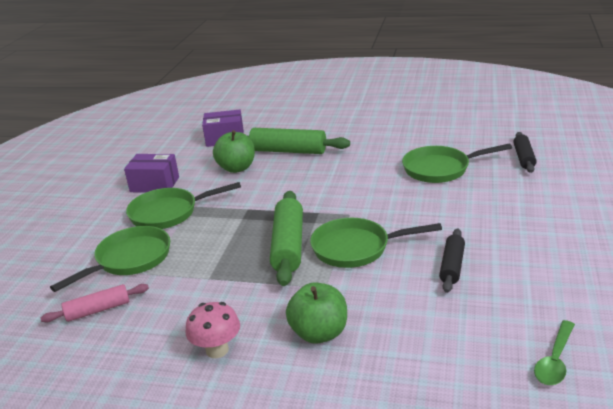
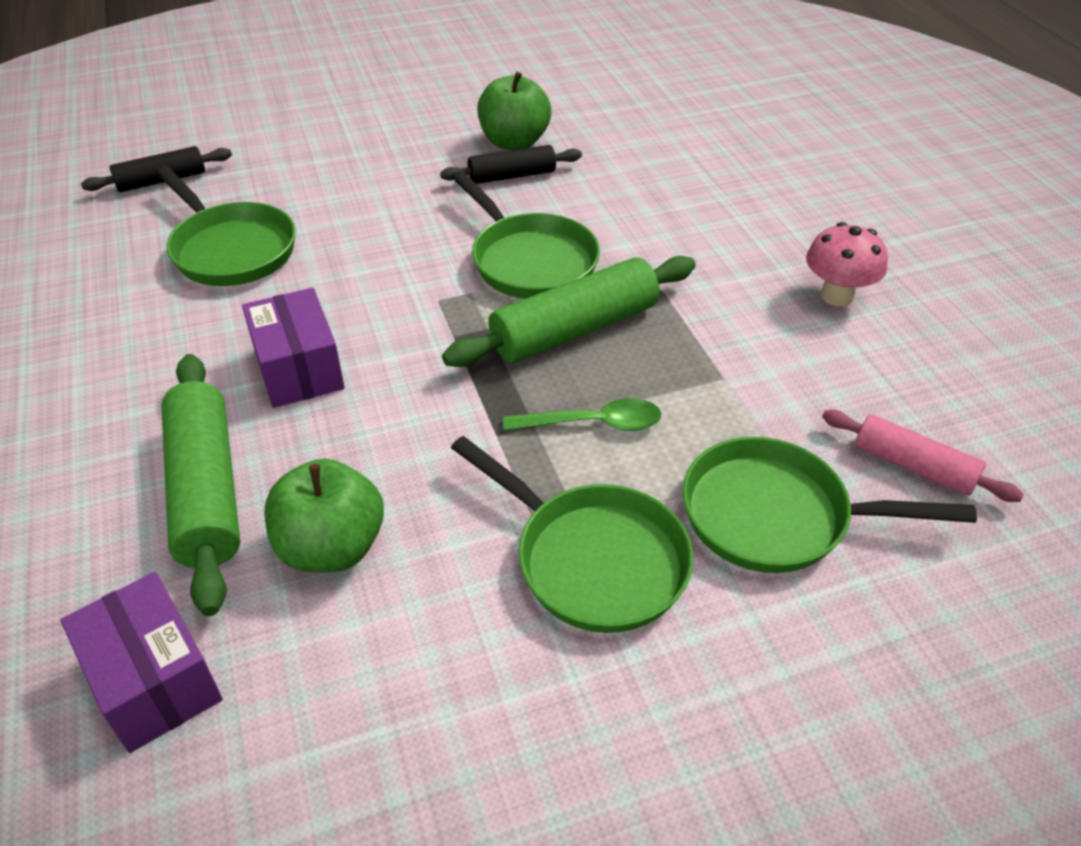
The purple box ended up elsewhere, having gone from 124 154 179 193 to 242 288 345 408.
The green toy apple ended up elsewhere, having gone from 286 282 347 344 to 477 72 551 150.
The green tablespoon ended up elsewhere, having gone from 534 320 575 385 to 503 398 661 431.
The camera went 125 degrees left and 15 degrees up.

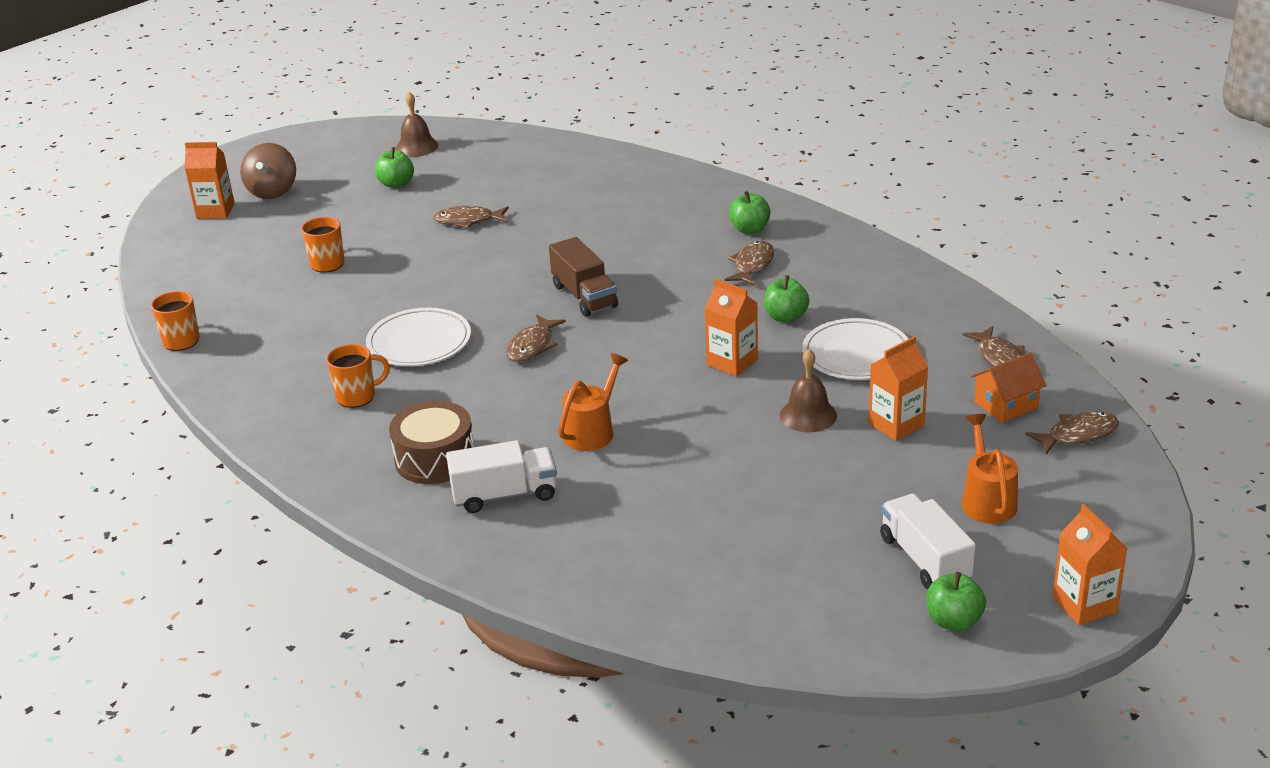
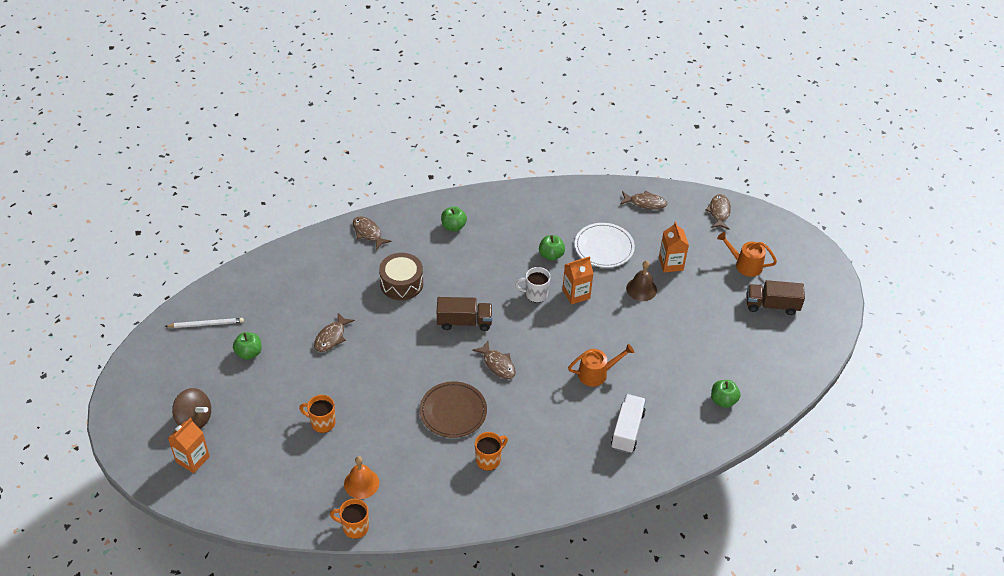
The second view lost the bright orange toy house at 971 353 1047 423.
The second view lost the bright orange milk carton at 1053 504 1128 625.
The second view gained the bright orange school bell at 344 456 379 499.
The second view gained the snow-white tea mug at 515 267 551 303.
The dark brown toy drum ended up elsewhere, having gone from 389 401 474 484 to 379 253 423 300.
The dark brown fish figure ended up elsewhere, having gone from 725 241 774 286 to 353 216 392 250.
The green toy apple ended up elsewhere, having gone from 926 572 986 631 to 711 380 740 408.
Where the dark brown school bell stood at 395 92 438 157, the snow-white pencil came to stand at 165 318 244 328.
What was the snow-white plate at 366 308 471 366 turned into the dark brown plate at 420 381 487 438.
What was the snow-white truck at 880 494 976 589 turned into the dark brown truck at 746 280 805 315.
The bright orange tea mug at 326 344 390 408 ended up facing another way, 45 degrees clockwise from before.
The bright orange sprinkling can at 558 353 628 451 ended up facing another way, 105 degrees clockwise from before.
The camera went 65 degrees left and 15 degrees up.

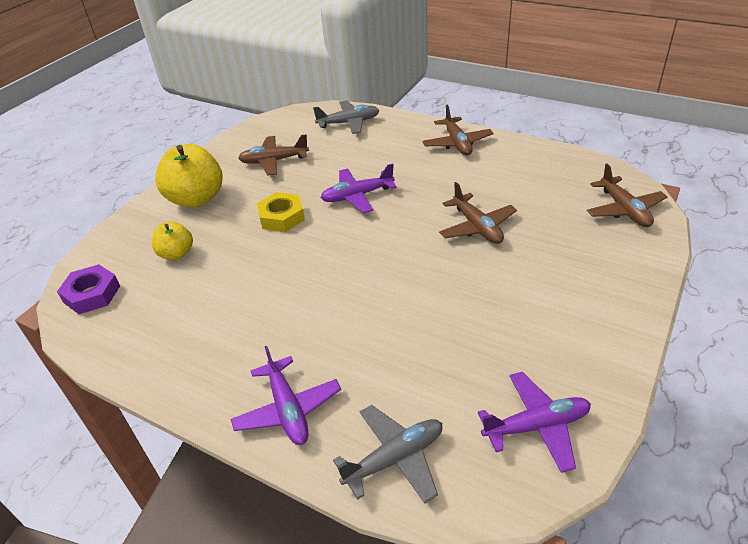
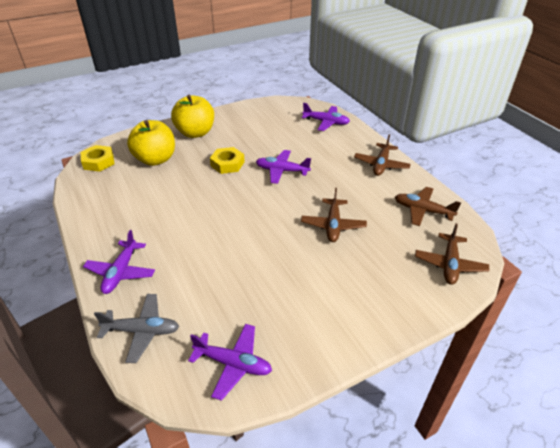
The dark brown aeroplane ended up elsewhere, having gone from 238 134 309 176 to 395 187 461 226.
What was the purple nut at 57 264 120 314 turned into the yellow nut at 81 145 115 172.
What was the grey aeroplane at 313 100 380 134 turned into the purple aeroplane at 302 103 350 131.
The size of the yellow toy apple at 152 221 193 260 changed by a factor of 1.79.
The camera went 30 degrees right and 0 degrees up.

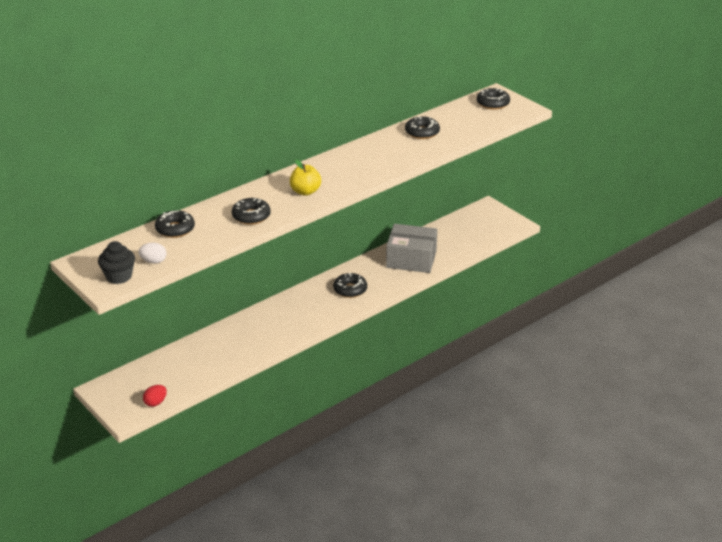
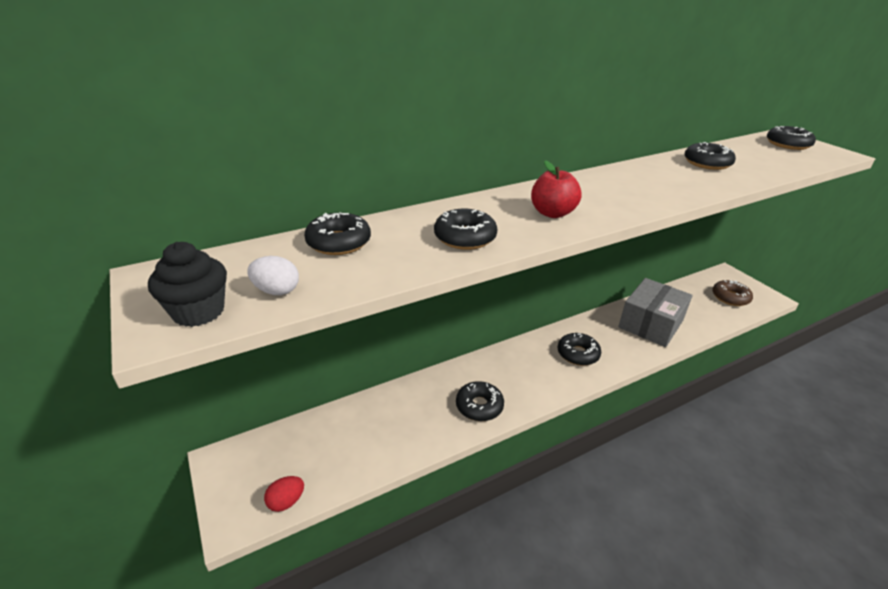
The second view gained the ebony doughnut at 456 381 504 421.
The second view gained the dark brown doughnut at 712 280 753 306.
What was the yellow toy apple at 290 160 321 196 turned into the red toy apple at 531 160 582 218.
The grey box at 386 224 437 273 ended up facing another way, 75 degrees counterclockwise from before.
The camera went 10 degrees right and 0 degrees up.

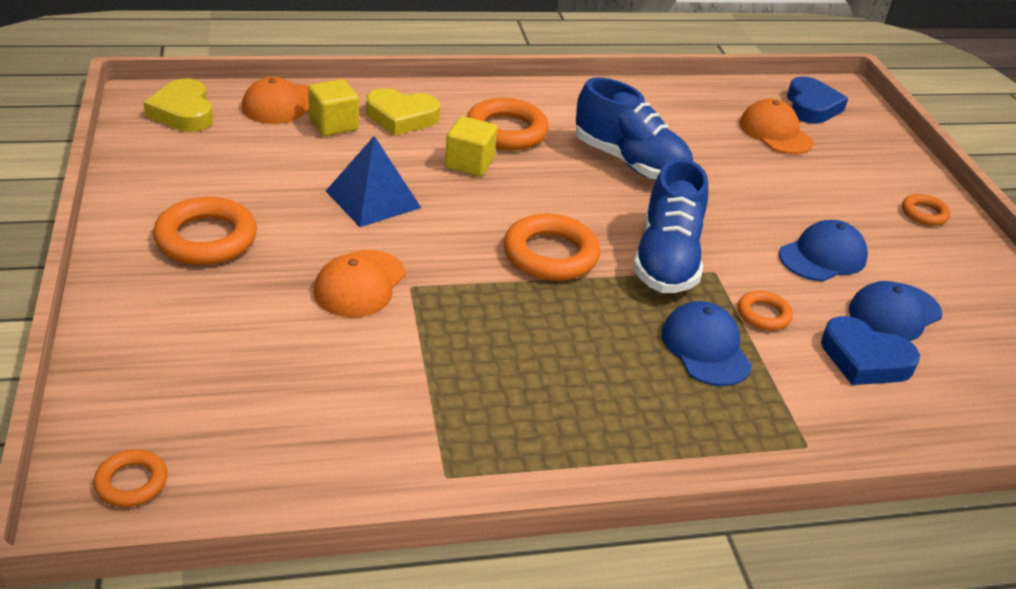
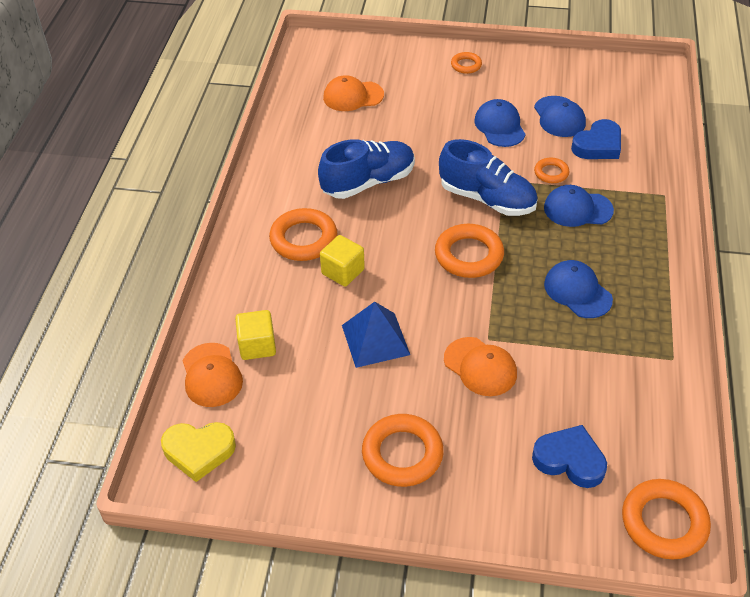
The second view lost the yellow heart at 366 88 440 136.
The second view gained the blue baseball cap at 544 260 613 318.
The blue heart ended up elsewhere, having gone from 787 77 848 124 to 532 425 607 488.
The size of the bright orange hoop at 94 449 167 507 changed by a factor of 1.84.
The camera went 65 degrees left and 10 degrees up.

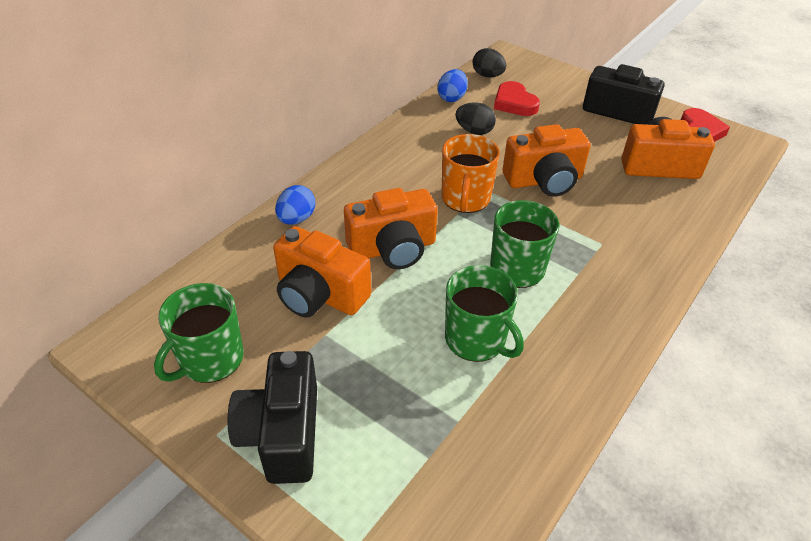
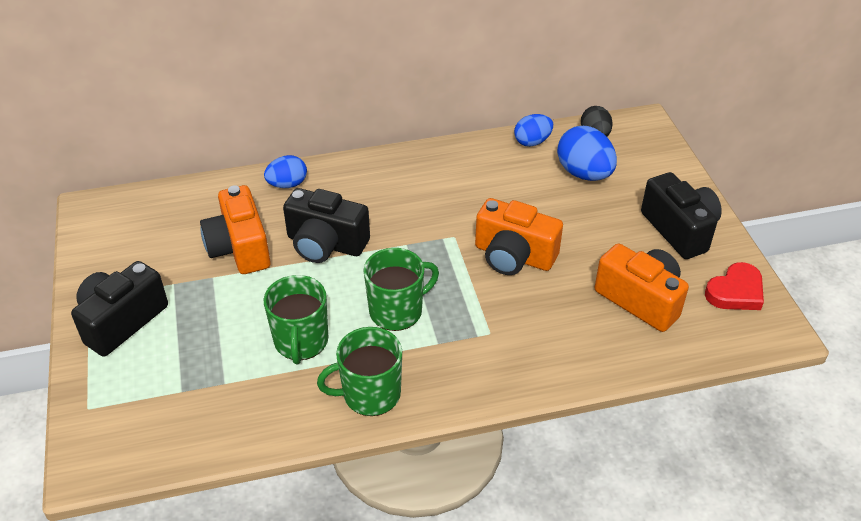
The second view lost the bright orange tea mug at 442 134 500 213.
The second view lost the ebony egg at 455 102 496 135.
The green tea mug ended up elsewhere, having gone from 154 283 244 383 to 317 327 402 416.
Where the red heart stood at 494 81 540 116, the blue egg came to stand at 557 126 617 181.
What was the bright orange compact camera at 344 188 438 269 turned into the ebony compact camera at 283 188 370 263.
The camera went 40 degrees right and 0 degrees up.

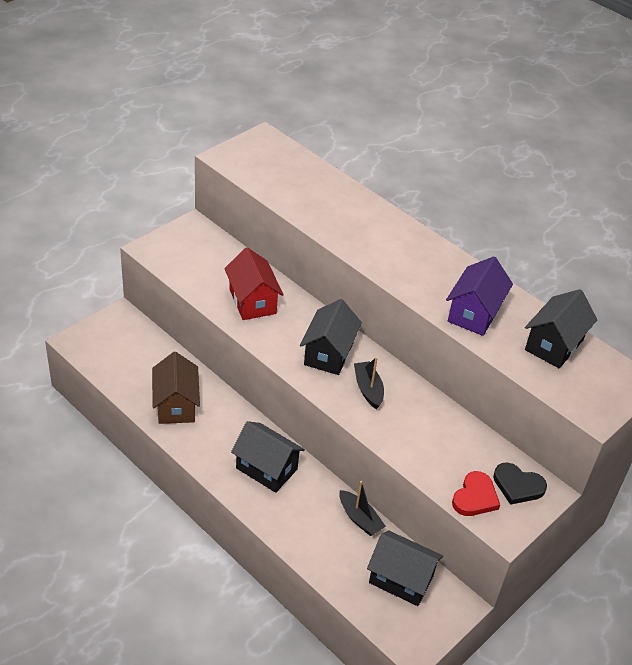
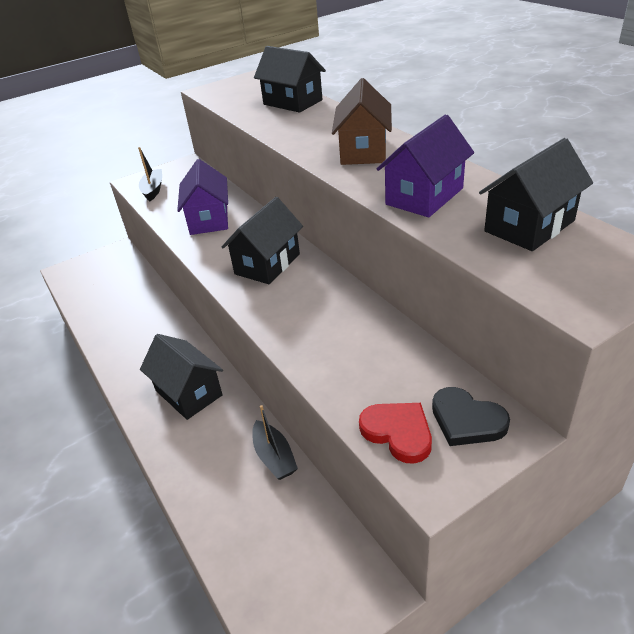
The dark brown toy house ended up elsewhere, having gone from 152 352 200 424 to 332 78 392 165.
The ebony boat ended up elsewhere, having gone from 354 357 384 409 to 138 147 162 202.
The ebony toy house ended up elsewhere, having gone from 367 530 443 606 to 254 46 326 113.
What was the red toy house at 224 247 284 320 turned into the purple toy house at 177 159 228 235.
The red heart at 452 471 500 516 ended up facing another way, 90 degrees counterclockwise from before.
The camera went 20 degrees right and 5 degrees down.

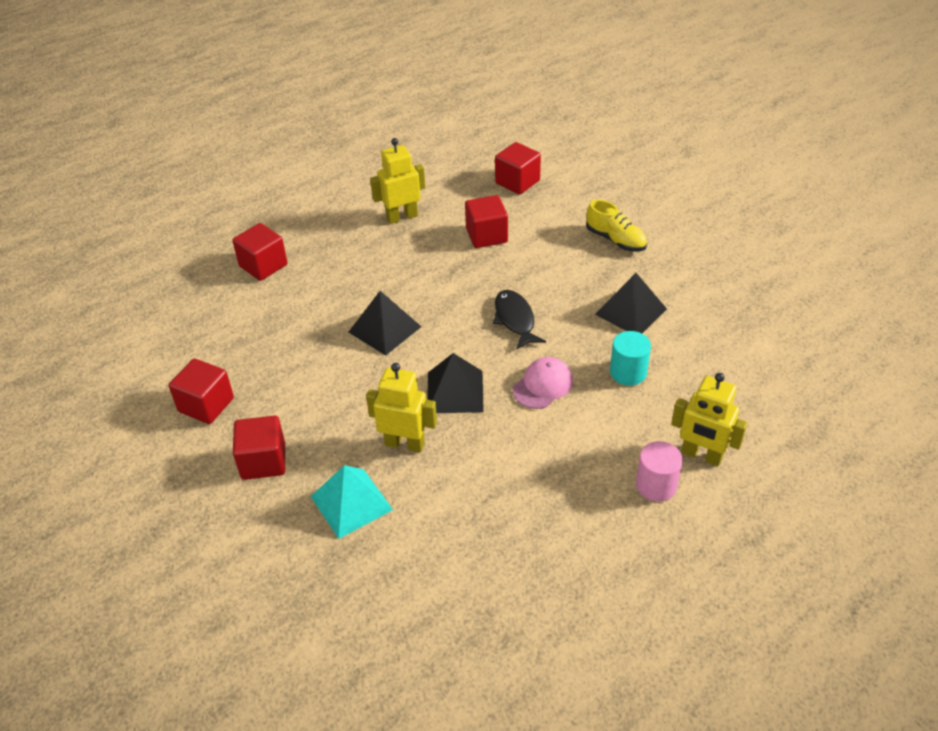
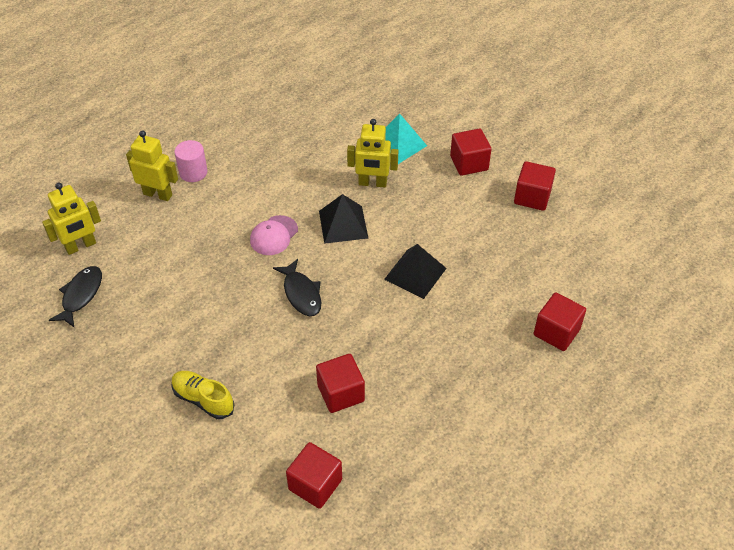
The second view lost the ebony pyramid at 595 273 667 333.
The second view lost the teal solid cylinder at 610 331 651 386.
The second view gained the ebony fish figure at 49 266 102 327.
The yellow robot figure ended up elsewhere, having gone from 370 138 425 224 to 42 183 101 255.
The camera went 170 degrees right and 5 degrees up.

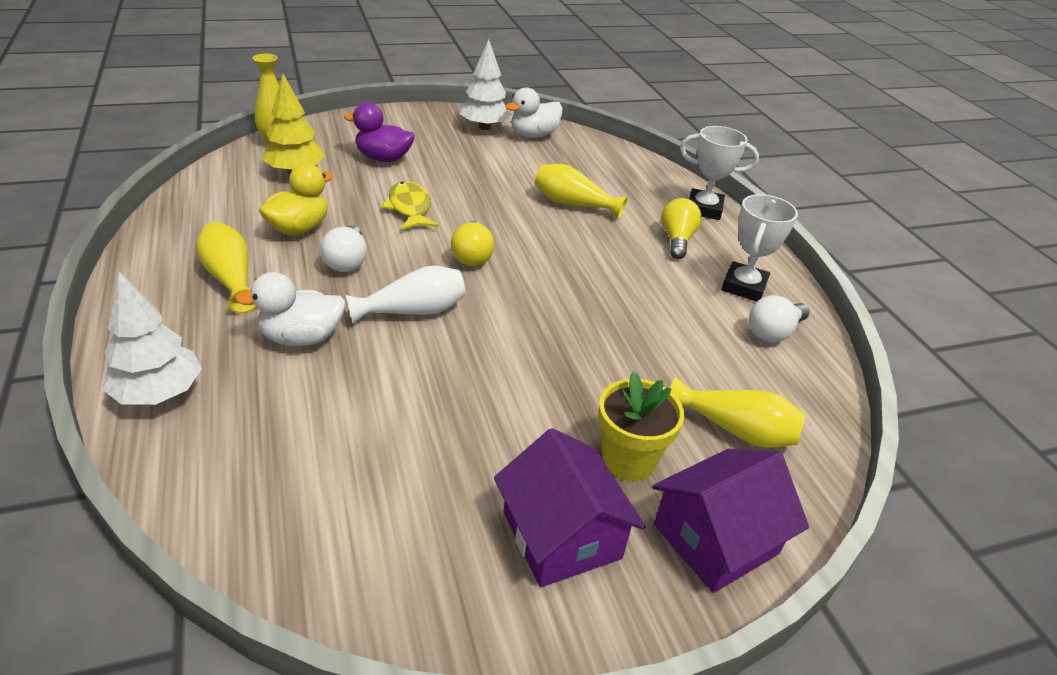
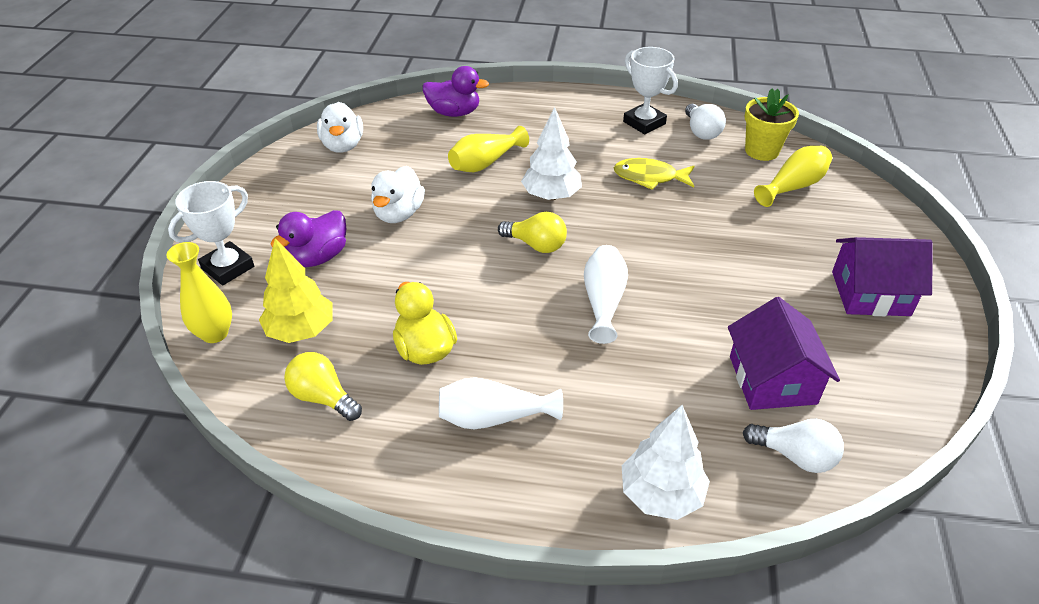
The second view gained the purple duck at 423 66 489 117.
The snow-white duck ended up elsewhere, having gone from 235 272 346 346 to 371 166 425 223.
The snow-white lightbulb ended up elsewhere, having gone from 320 225 367 272 to 743 419 844 473.
The yellow fish figure ended up elsewhere, having gone from 382 181 439 230 to 614 158 694 190.
The snow-white tree ended up elsewhere, having gone from 460 39 512 130 to 521 107 582 200.
The yellow potted plant ended up elsewhere, having gone from 598 371 684 481 to 745 89 799 161.
The purple toy house ended up elsewhere, having gone from 652 449 809 593 to 728 297 840 410.
The yellow lightbulb ended up elsewhere, having gone from 661 198 702 259 to 284 352 362 421.
The snow-white award cup ended up elsewhere, having gone from 680 126 759 220 to 168 181 254 285.
What was the yellow vase at 196 222 256 313 turned into the snow-white vase at 439 377 563 429.
The camera went 60 degrees left and 5 degrees up.

